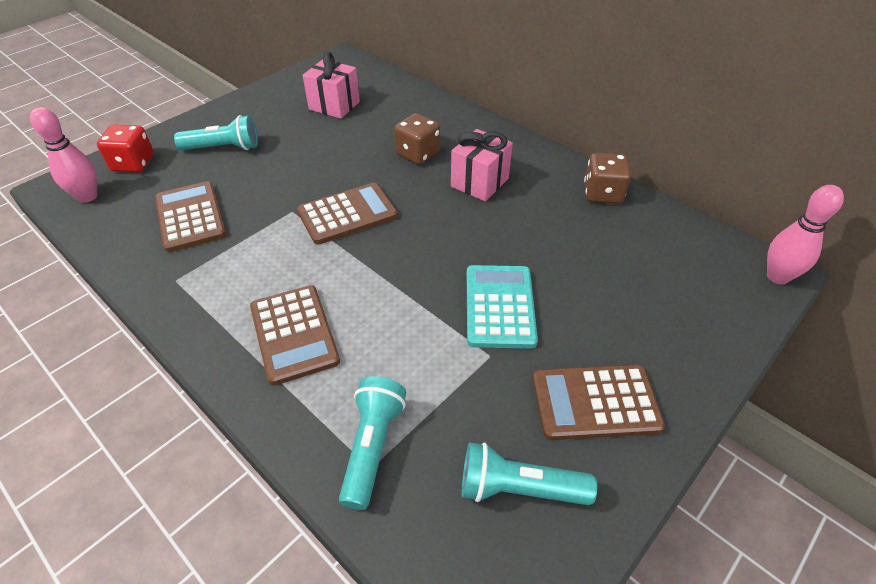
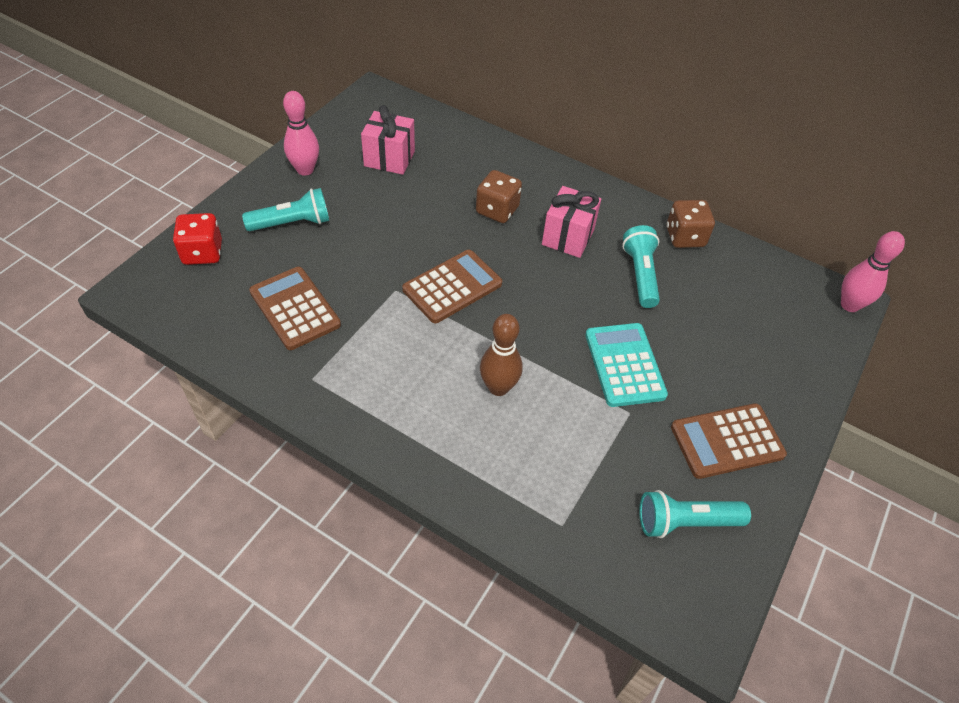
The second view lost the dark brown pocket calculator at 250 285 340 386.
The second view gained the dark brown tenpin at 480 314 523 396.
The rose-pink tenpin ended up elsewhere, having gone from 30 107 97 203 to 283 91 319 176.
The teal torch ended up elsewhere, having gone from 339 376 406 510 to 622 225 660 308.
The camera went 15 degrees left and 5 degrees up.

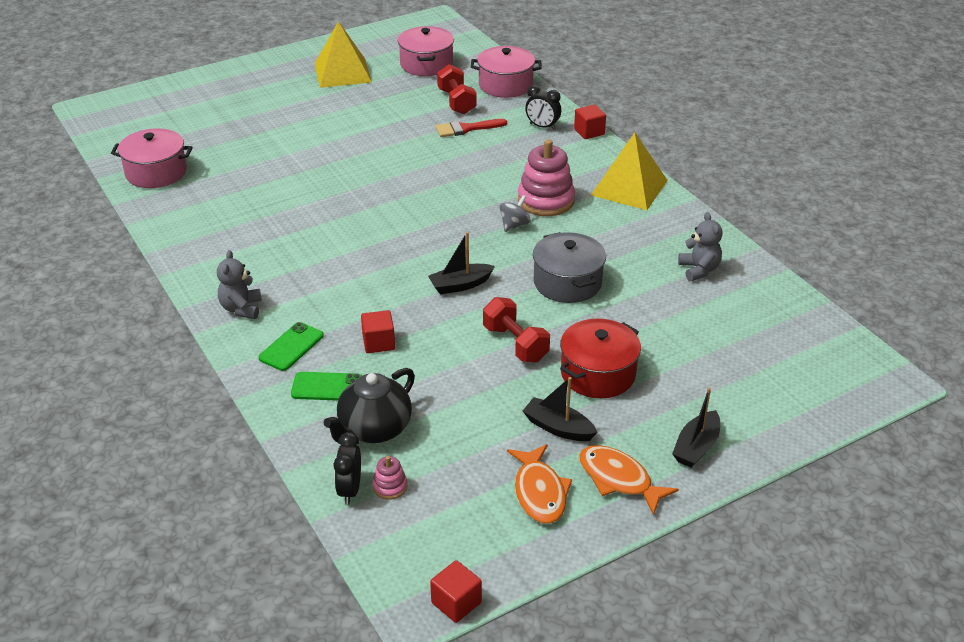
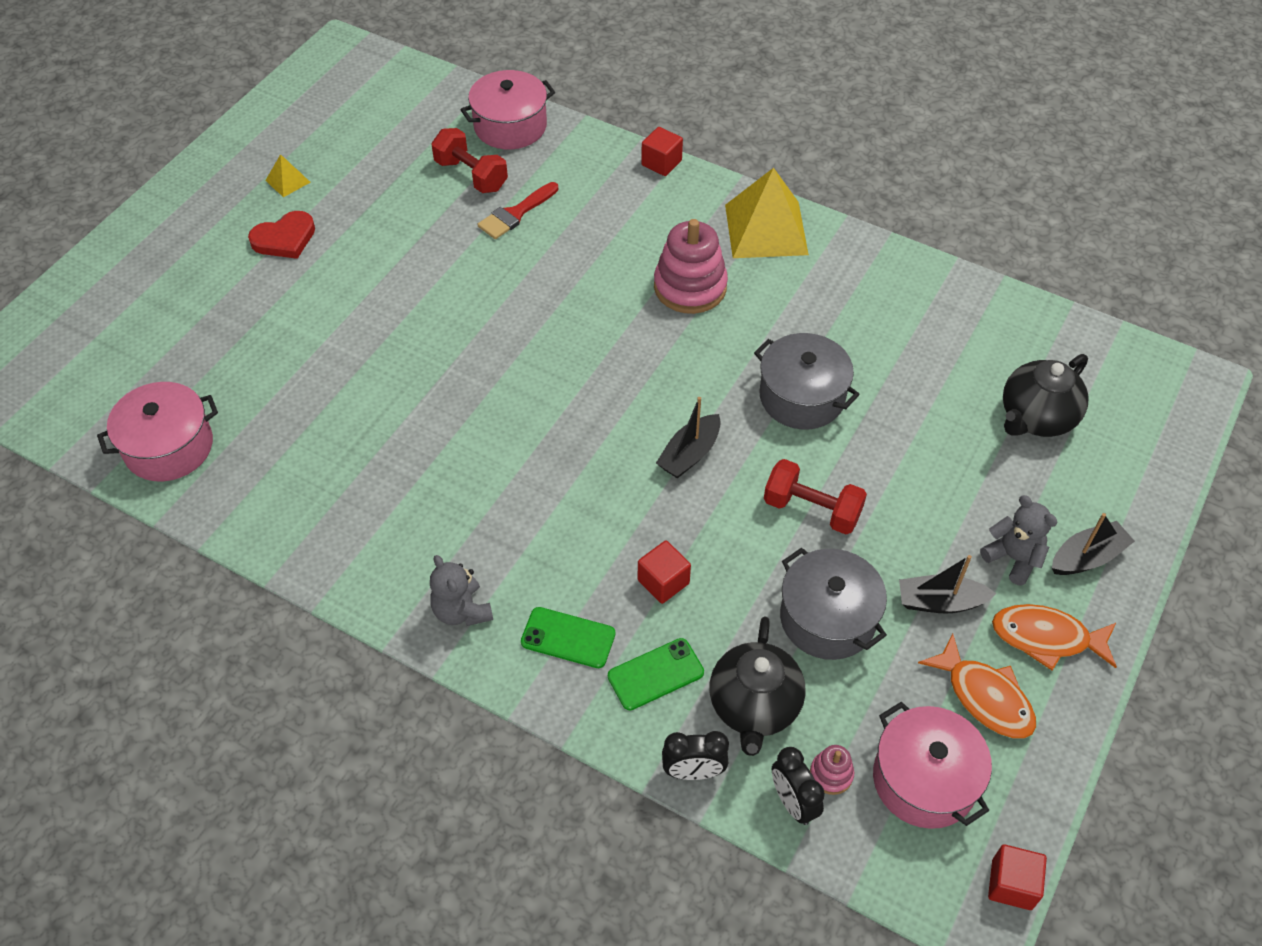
The second view lost the grey toy top at 500 195 530 232.
The second view lost the red cooking pot at 560 318 641 398.
The second view gained the red heart at 248 211 315 259.
The second view gained the grey cooking pot at 780 548 887 660.
The second view gained the ebony tea pot at 1003 354 1088 437.
The rose-pink cooking pot ended up elsewhere, having gone from 398 26 454 76 to 873 702 992 829.
The ebony bedside clock ended up elsewhere, having gone from 525 85 561 130 to 662 731 729 780.
The grey stuffed bear ended up elsewhere, having gone from 678 212 723 281 to 980 495 1058 586.
The green phone at 259 322 324 371 ended up facing another way, 75 degrees counterclockwise from before.
The ebony boat at 672 388 720 468 ended up facing another way, 120 degrees counterclockwise from before.
The size of the yellow pyramid at 314 21 372 88 changed by a factor of 0.45.
The camera went 30 degrees left and 15 degrees up.

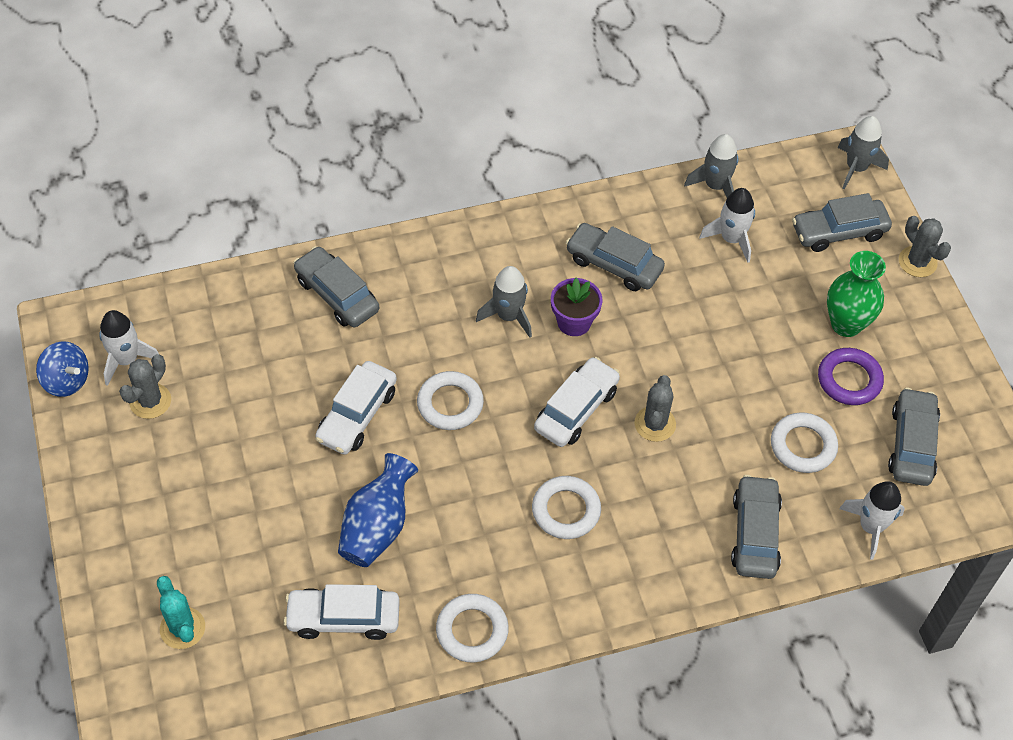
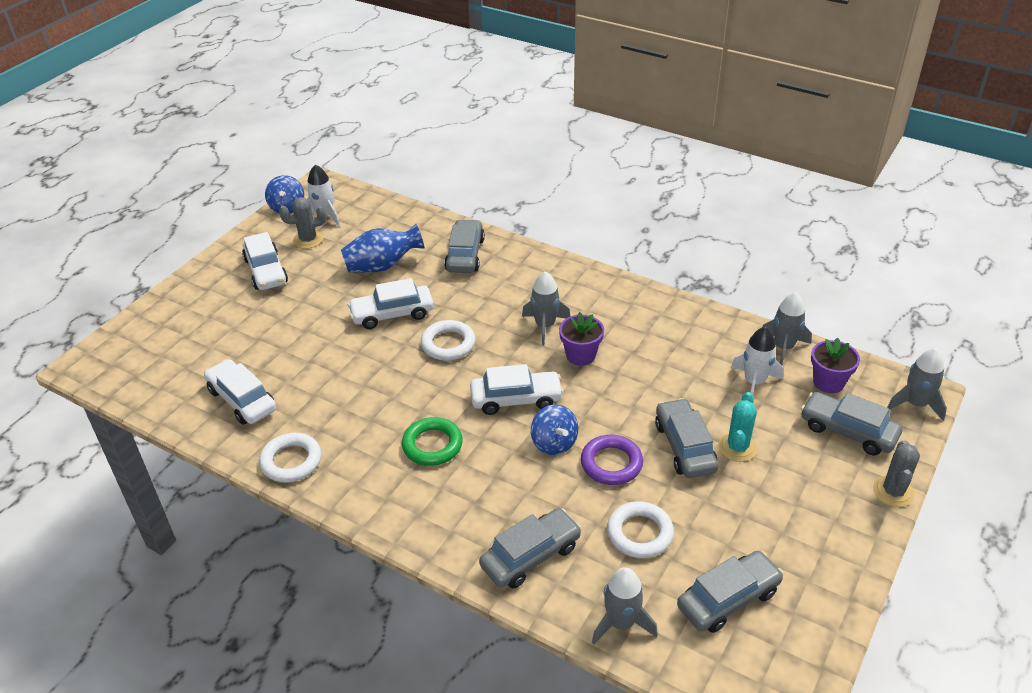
The second view lost the green vase at 827 251 886 337.
The second view gained the snow-white automobile at 242 232 288 290.
The second view gained the purple potted plant at 811 338 860 393.
The teal cactus ended up elsewhere, having gone from 157 576 205 649 to 718 392 757 462.
The blue vase ended up elsewhere, having gone from 338 453 418 567 to 341 224 425 273.
The grey automobile ended up elsewhere, having gone from 566 223 665 291 to 655 398 719 478.
The purple hoop ended up elsewhere, having gone from 818 348 884 405 to 581 435 643 485.
Where the grey cactus stood at 634 375 676 442, the blue toy top came to stand at 531 404 578 455.
What was the snow-white hoop at 532 476 601 539 turned into the green hoop at 402 417 463 466.
What was the snow-white toy rocket at 839 481 905 560 turned into the grey toy rocket at 592 567 658 645.
The camera went 50 degrees right and 15 degrees down.

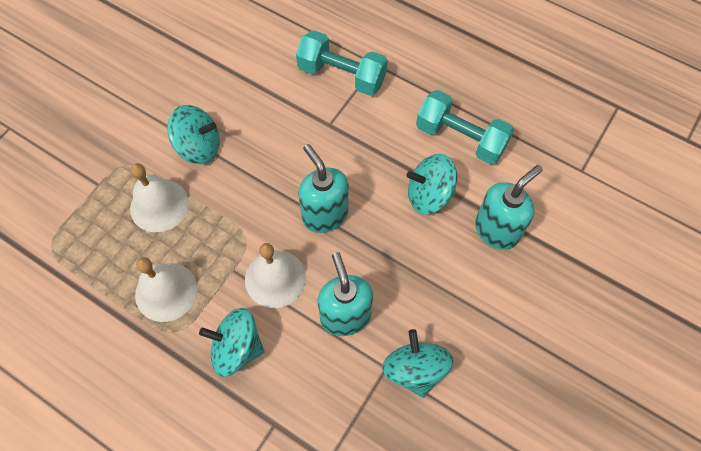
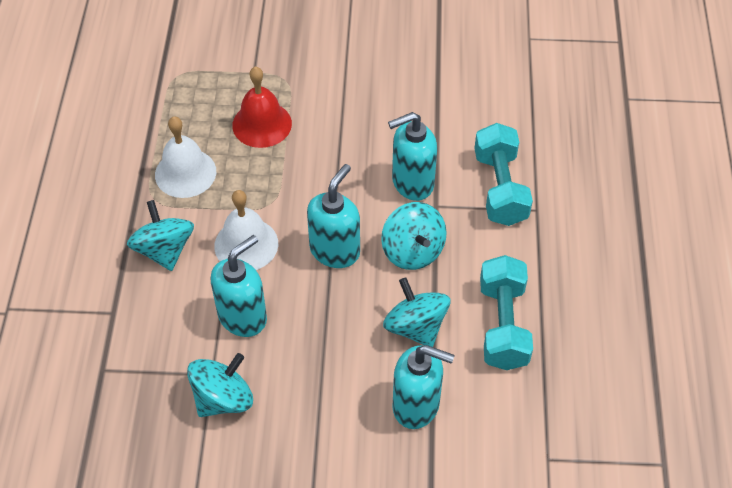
The second view gained the teal soap pump at 388 112 437 201.
The teal toy top ended up elsewhere, having gone from 167 105 220 164 to 381 202 447 270.
What was the snow-white school bell at 130 163 189 232 turned into the red school bell at 232 66 292 148.
The camera went 60 degrees right and 10 degrees down.

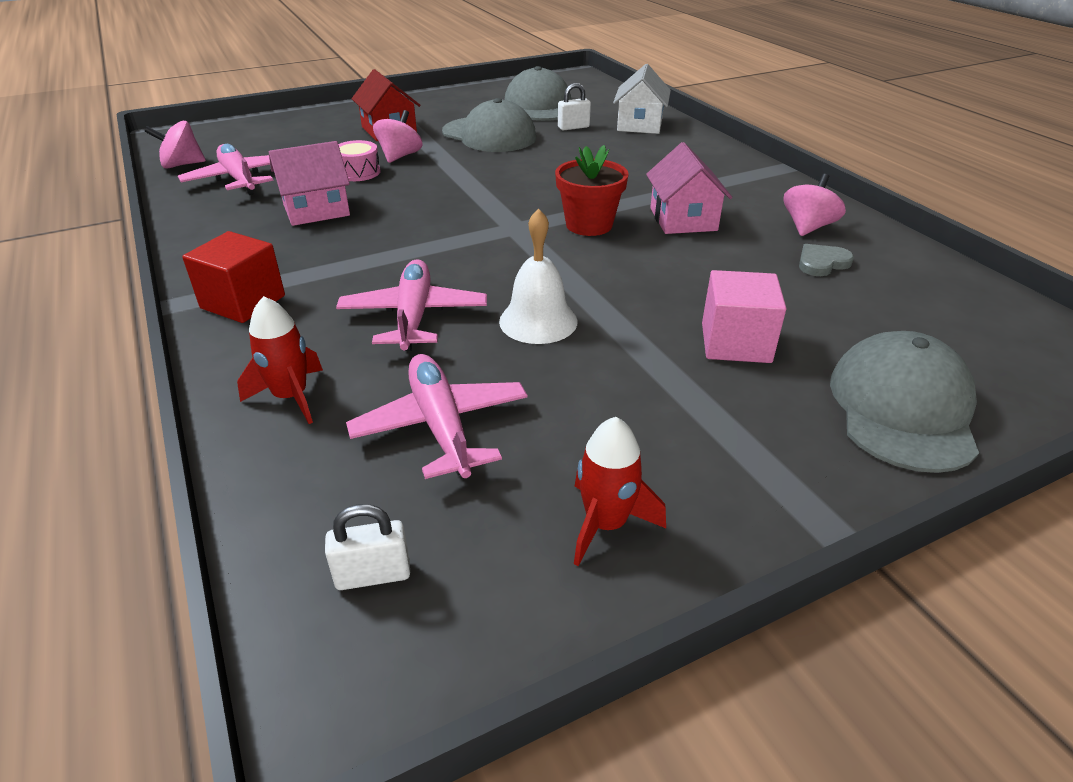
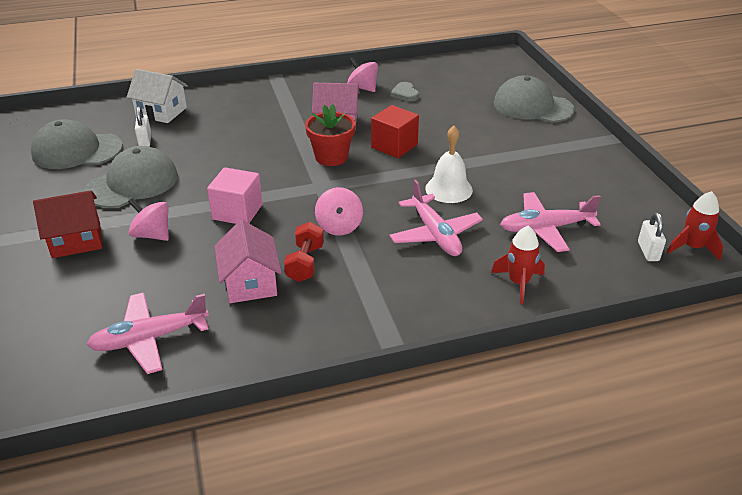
The second view lost the rose-pink toy drum at 338 140 381 181.
The second view gained the red hand weight at 284 222 324 282.
The rose-pink toy top ended up elsewhere, having gone from 144 121 206 169 to 315 187 363 236.
The red block ended up elsewhere, having gone from 182 231 285 323 to 371 105 419 158.
The red toy rocket ended up elsewhere, having gone from 574 417 666 566 to 667 191 723 260.
The rose-pink block ended up elsewhere, having gone from 702 270 786 363 to 207 167 263 224.
The rose-pink aeroplane at 336 259 487 351 ended up facing another way, 120 degrees counterclockwise from before.
The camera went 80 degrees left and 0 degrees up.

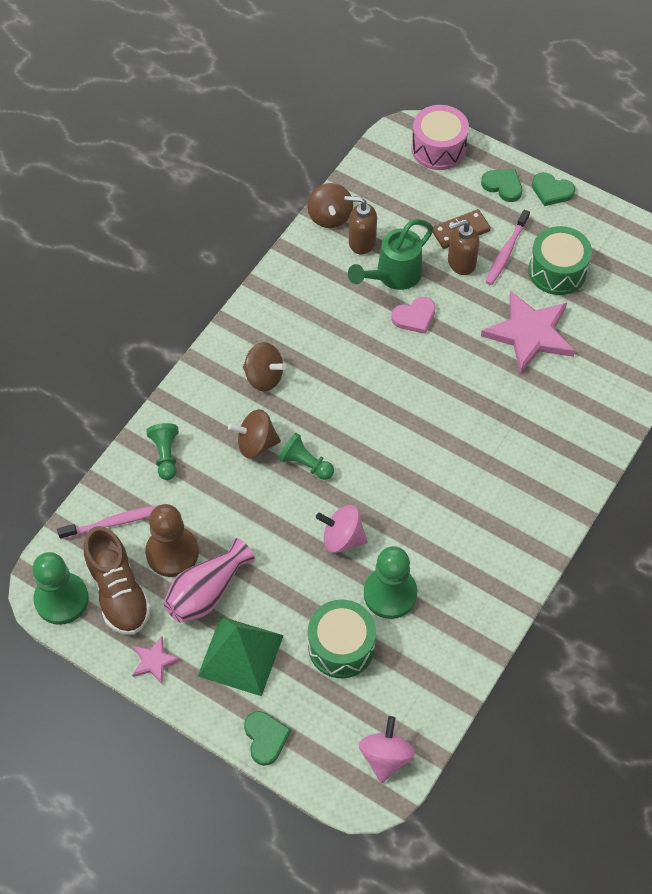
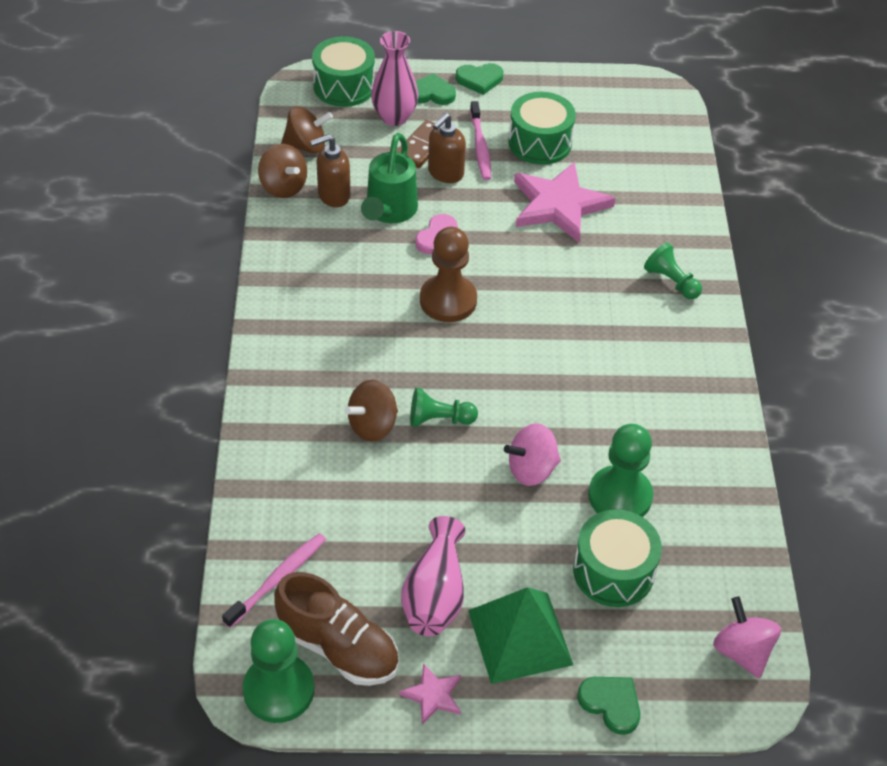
The second view gained the rose-pink vase at 371 31 418 126.
The dark brown pawn ended up elsewhere, having gone from 145 504 199 577 to 420 227 477 322.
The green pawn ended up elsewhere, having gone from 146 423 179 480 to 644 243 702 299.
The dark brown toy top ended up elsewhere, having gone from 243 342 286 392 to 281 106 333 154.
What was the rose-pink toy drum at 411 105 469 170 turned into the green toy drum at 312 36 375 107.
The camera went 35 degrees left and 10 degrees down.

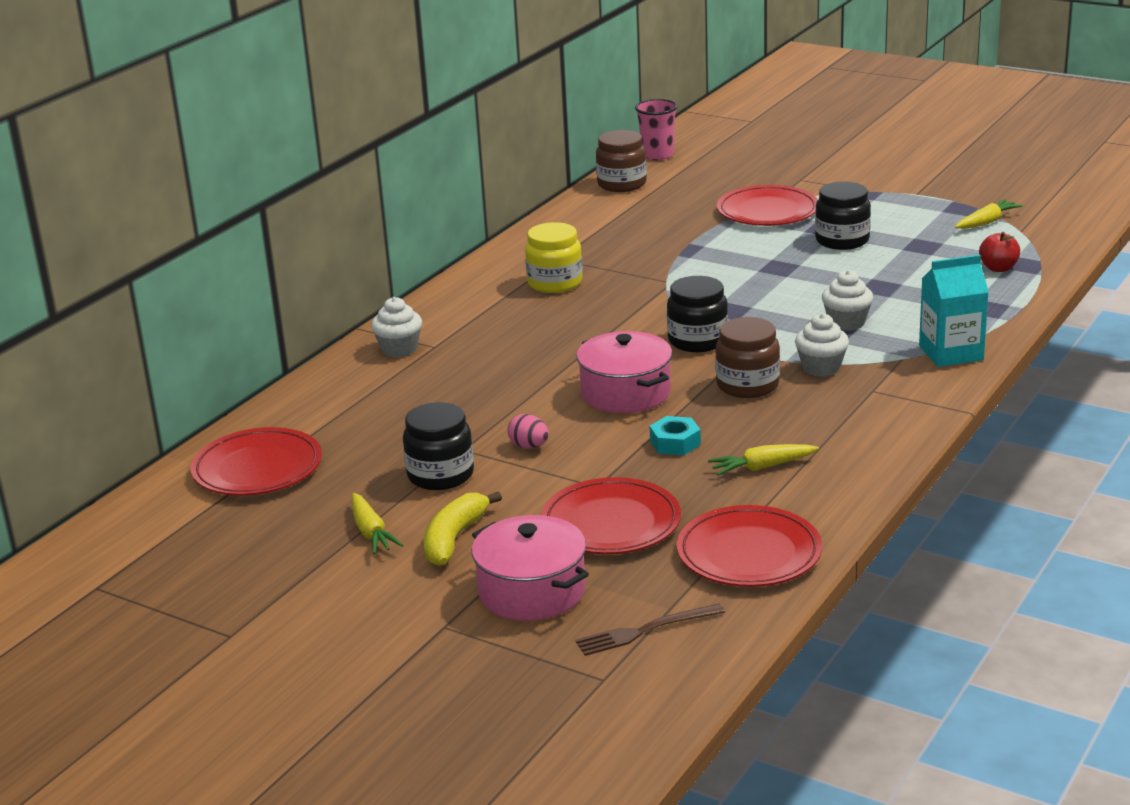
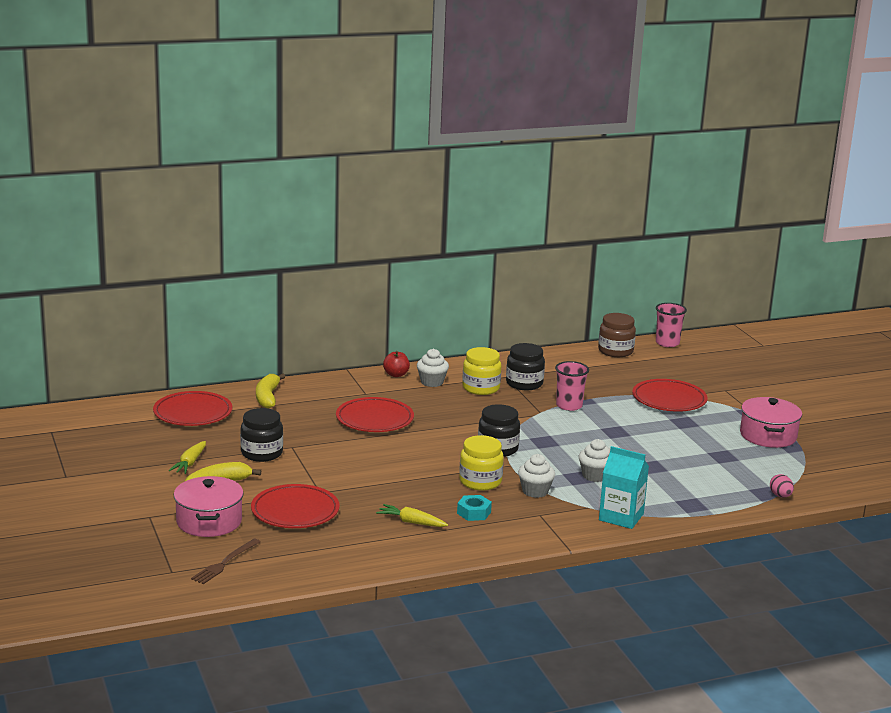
The second view lost the yellow root vegetable at 955 199 1023 229.
The second view gained the yellow toy banana at 256 373 286 409.
The second view gained the rose-pink beaker at 555 361 589 411.
The snow-white fairy cake ended up elsewhere, having gone from 371 297 422 357 to 417 349 449 387.
The rose-pink egg ended up elsewhere, having gone from 508 414 549 448 to 770 474 794 498.
The rose-pink cooking pot ended up elsewhere, having gone from 576 331 672 413 to 740 397 802 448.
The teal nut ended up elsewhere, having gone from 650 416 701 455 to 457 495 492 521.
The red plate ended up elsewhere, having gone from 677 505 822 587 to 336 397 414 432.
The ebony preserve jar ended up elsewhere, having gone from 815 182 871 250 to 506 343 545 390.
The red toy apple ended up elsewhere, having gone from 979 232 1020 272 to 383 351 410 377.
What was the dark brown preserve jar at 715 317 780 398 turned into the yellow preserve jar at 459 435 504 491.
The dark brown dinner fork at 575 603 725 656 ended up facing another way, 75 degrees counterclockwise from before.
The camera went 35 degrees right and 5 degrees down.

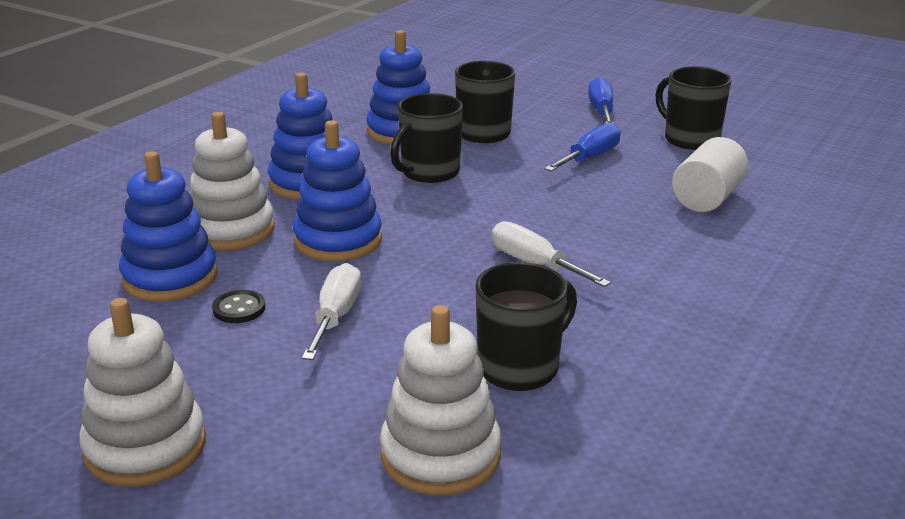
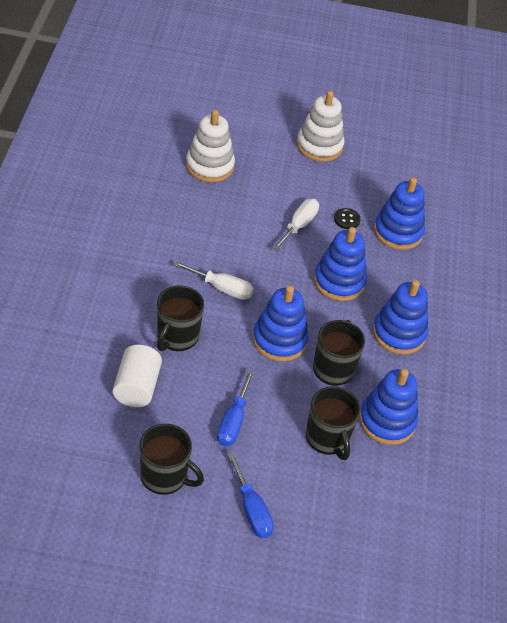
The second view lost the snow-white stacking toy at 189 112 275 251.
The second view gained the blue stacking toy at 253 286 309 362.
The ebony tea mug ended up elsewhere, having gone from 476 262 577 391 to 157 286 204 351.
The snow-white hand screwdriver at 302 263 361 360 ended up facing another way, 135 degrees counterclockwise from before.
The camera went 150 degrees right and 20 degrees up.

